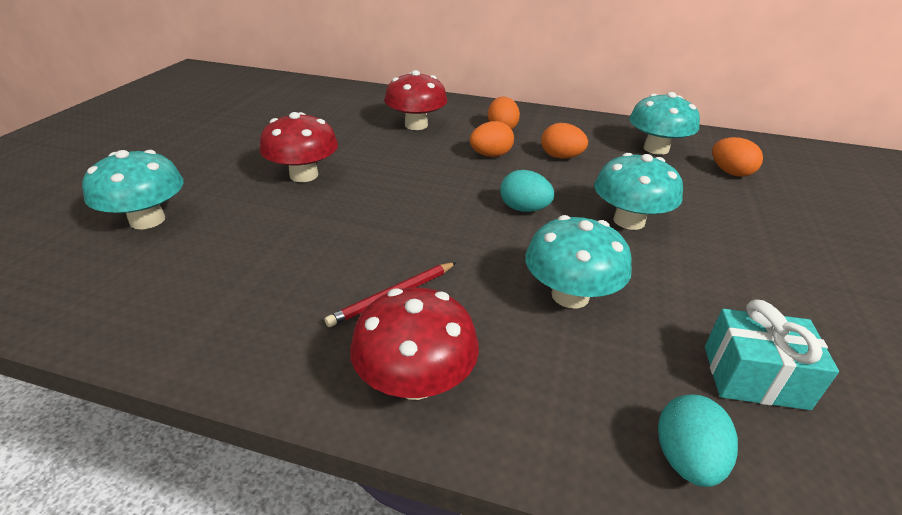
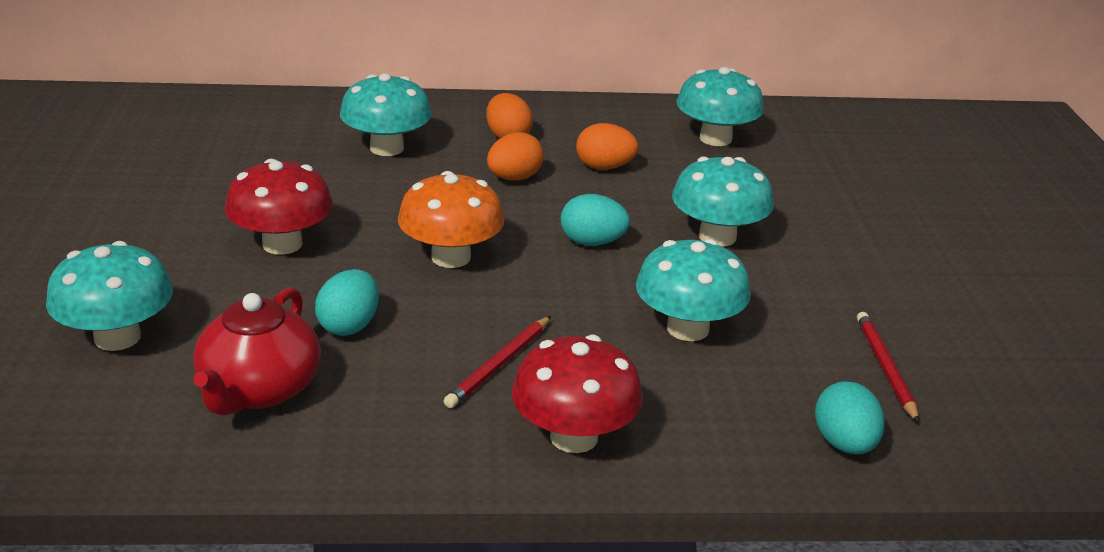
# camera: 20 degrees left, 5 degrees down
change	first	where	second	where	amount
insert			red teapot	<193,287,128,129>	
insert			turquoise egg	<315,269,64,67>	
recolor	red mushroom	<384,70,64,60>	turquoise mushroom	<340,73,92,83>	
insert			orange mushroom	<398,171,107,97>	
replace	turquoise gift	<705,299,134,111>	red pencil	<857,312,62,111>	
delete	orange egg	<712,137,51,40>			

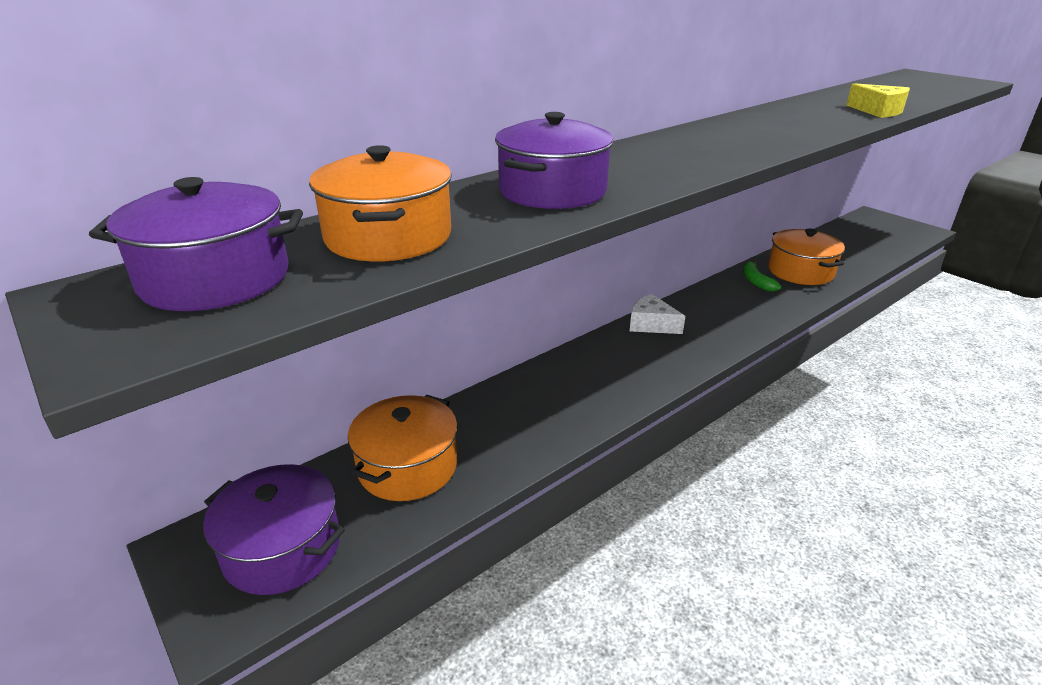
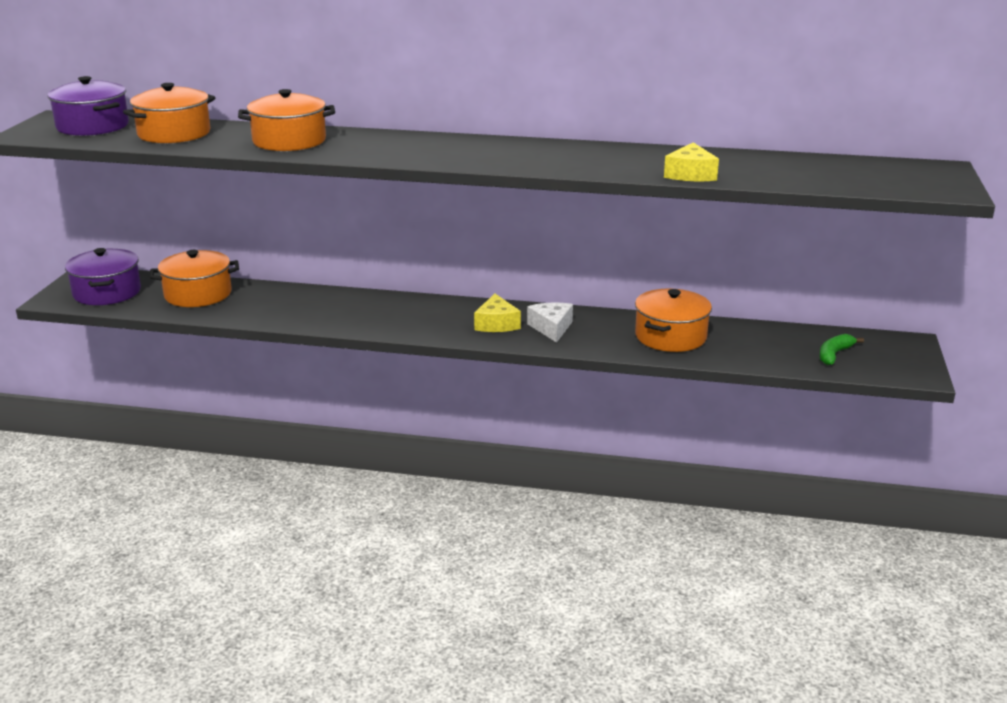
# camera: 50 degrees right, 5 degrees down
change	first	where	second	where	amount
recolor	purple pot	<495,112,119,97>	orange pot	<238,89,97,62>	
insert			yellow cheese	<474,294,47,38>	
move	white cheese	<630,294,55,40>		<527,302,46,41>	
move	green banana	<743,260,38,32>		<819,334,45,31>	

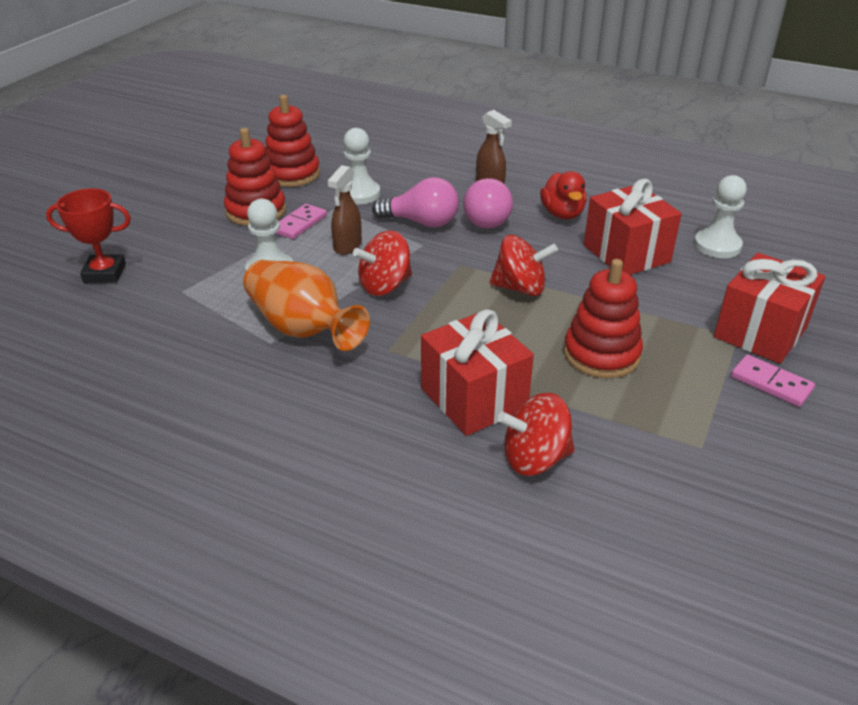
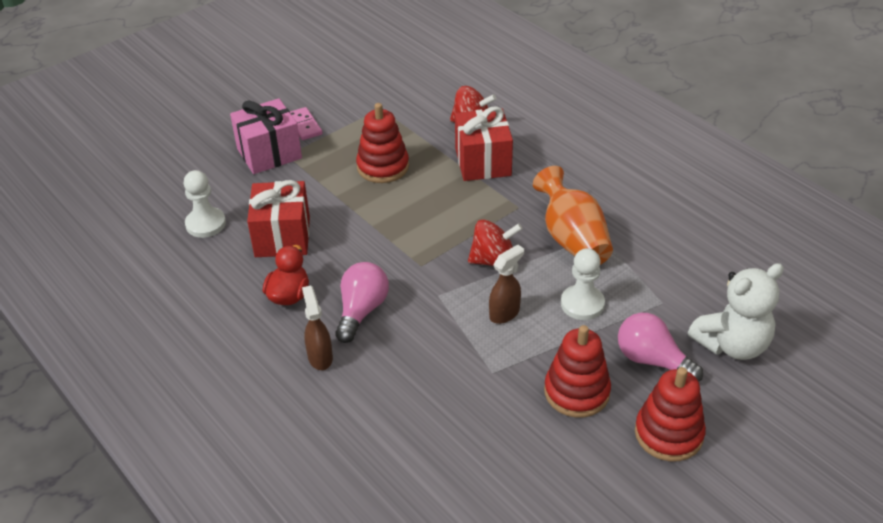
# camera: 155 degrees left, 5 degrees up
change	first	where	second	where	amount
recolor	red gift	<714,253,111,111>	pink gift	<230,98,72,76>	
move	pink light bulb	<372,177,87,51>		<618,313,85,69>	
move	red stacking toy	<265,95,55,92>		<635,367,71,95>	
replace	red trophy	<46,188,85,95>	white teddy bear	<688,263,96,97>	
delete	pink domino	<275,204,52,35>			
delete	white pawn	<344,128,36,76>			
delete	red spinning top	<489,235,69,61>			

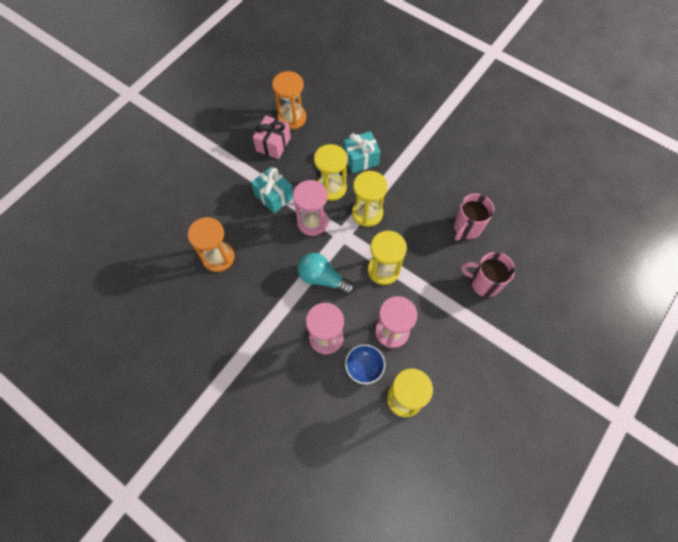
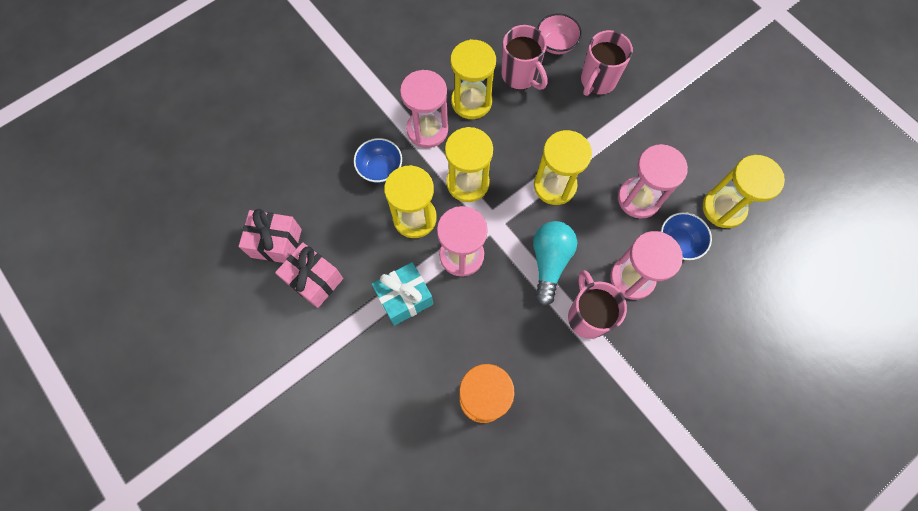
# camera: 75 degrees left, 5 degrees up
change	first	where	second	where	amount
replace	orange hourglass	<272,71,34,58>	pink gift	<239,209,63,54>	
replace	turquoise gift	<343,131,38,42>	blue bowl	<354,138,48,45>	
insert			pink hourglass	<400,70,48,78>	
insert			yellow hourglass	<450,39,46,80>	
rotate	turquoise light bulb	<298,253,57,42>		<533,221,44,85>	150 degrees clockwise
insert			pink bowl	<537,13,45,41>	
insert			pink mug	<568,270,59,69>	

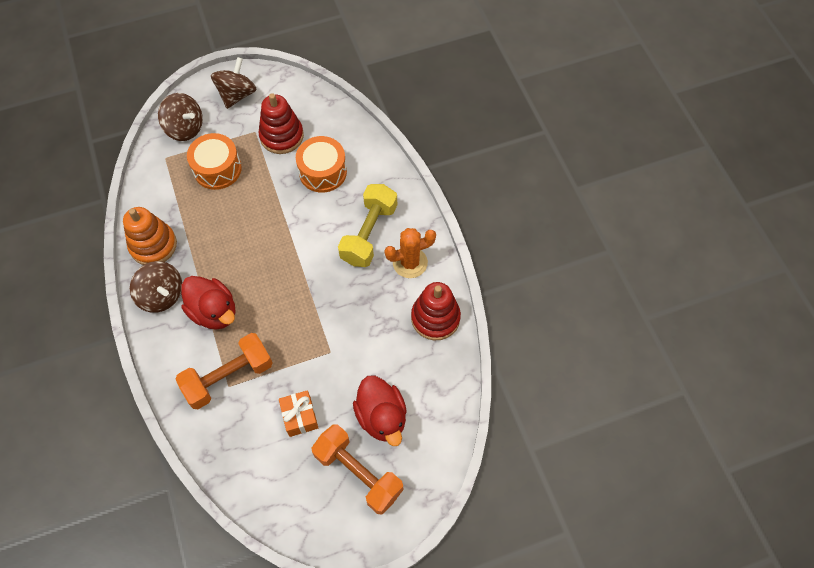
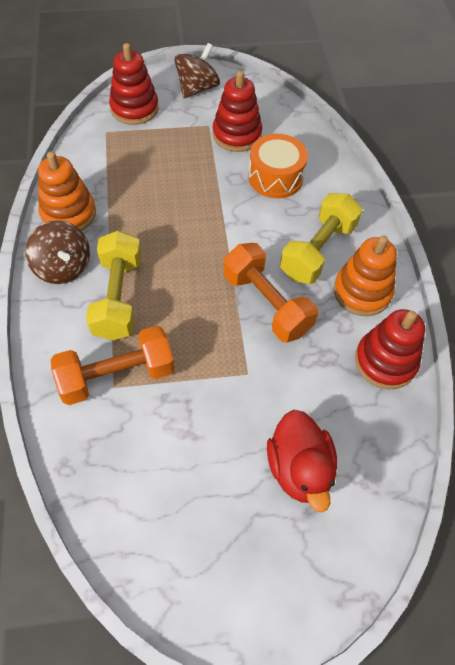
# camera: 10 degrees right, 5 degrees down
change	first	where	second	where	amount
replace	red duck	<181,276,55,54>	yellow dumbbell	<86,230,56,111>	
replace	brown spinning top	<158,93,45,48>	red stacking toy	<109,43,50,82>	
move	orange dumbbell	<311,424,92,90>		<223,243,95,100>	
replace	orange cactus	<385,228,51,50>	orange stacking toy	<334,236,63,80>	
delete	orange drum	<187,133,55,57>			
delete	orange gift	<279,390,39,47>			

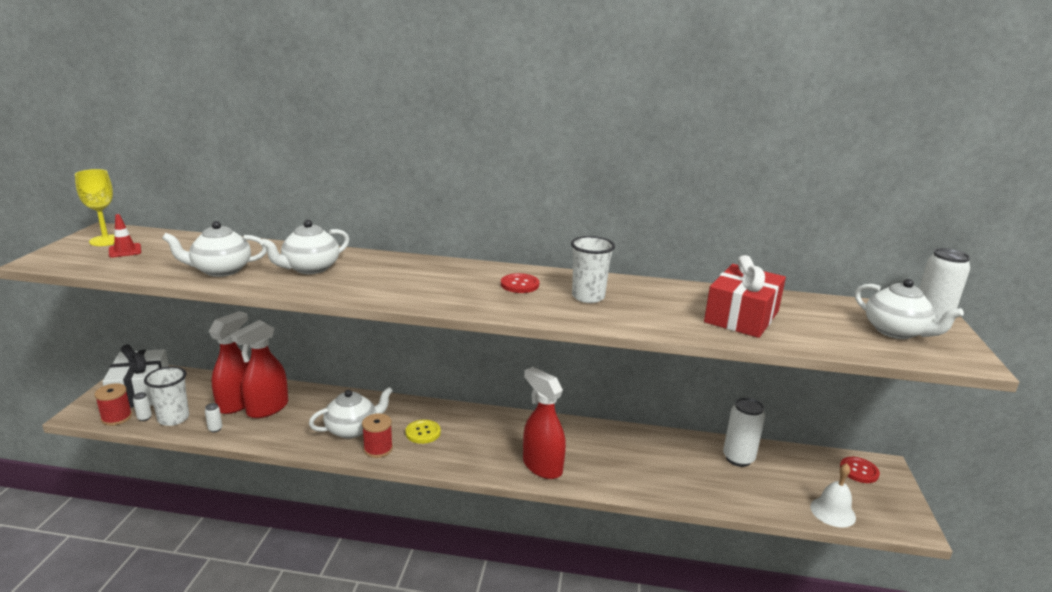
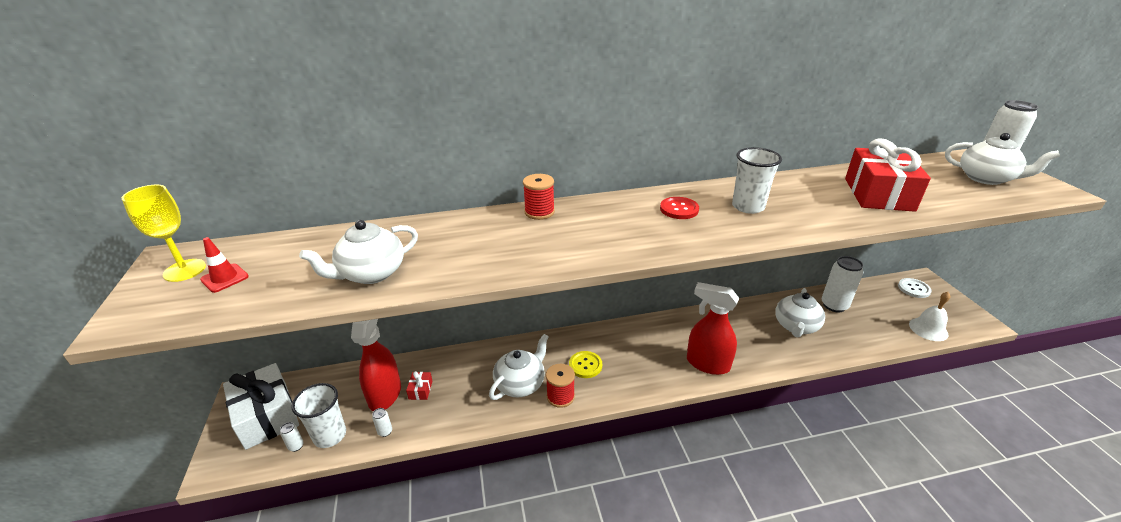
# camera: 20 degrees left, 10 degrees up
change	first	where	second	where	amount
replace	red spray bottle	<231,320,57,98>	red gift	<406,371,27,29>	
move	red spool	<94,383,38,43>		<523,174,32,46>	
move	white teapot	<260,220,89,54>		<775,288,50,49>	
recolor	red button	<840,457,40,26>	white button	<898,278,34,20>	

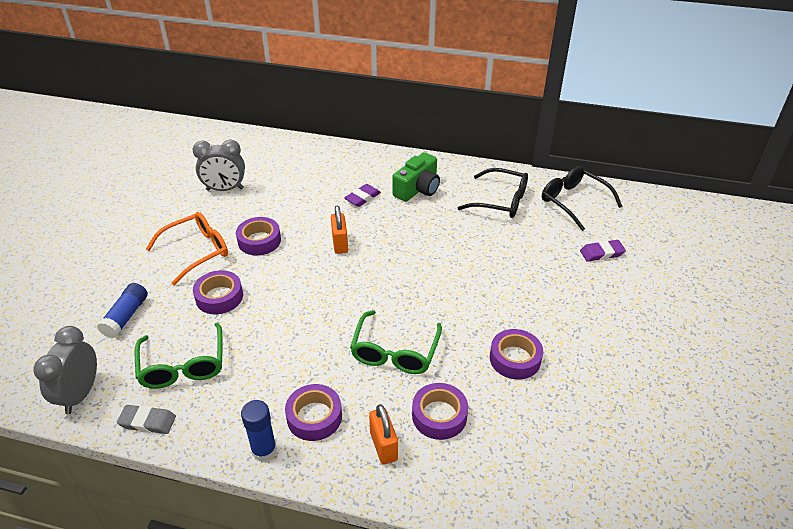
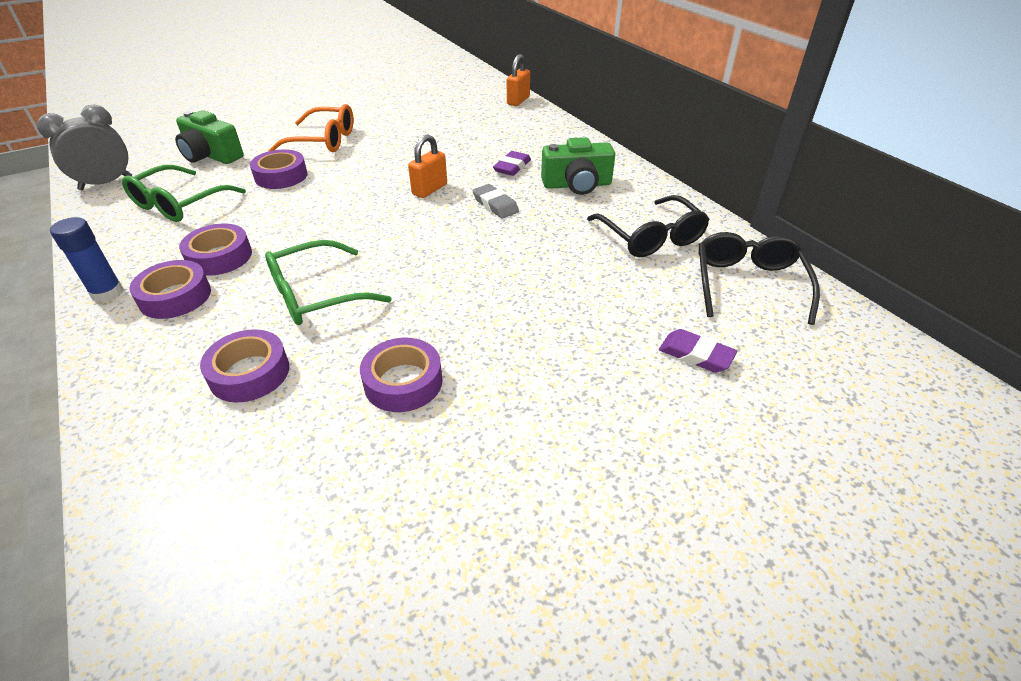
# camera: 45 degrees right, 0 degrees up
change	first	where	second	where	amount
replace	blue glue stick	<97,283,51,55>	green camera	<175,110,68,54>	
move	purple tape	<236,217,45,38>		<179,224,73,52>	
move	grey eraser	<117,405,59,29>		<472,184,47,35>	
rotate	purple eraser	<344,184,37,23>		<493,151,38,25>	60 degrees counterclockwise
move	orange padlock	<369,404,29,60>		<507,54,23,52>	
delete	grey clock	<193,140,52,51>			

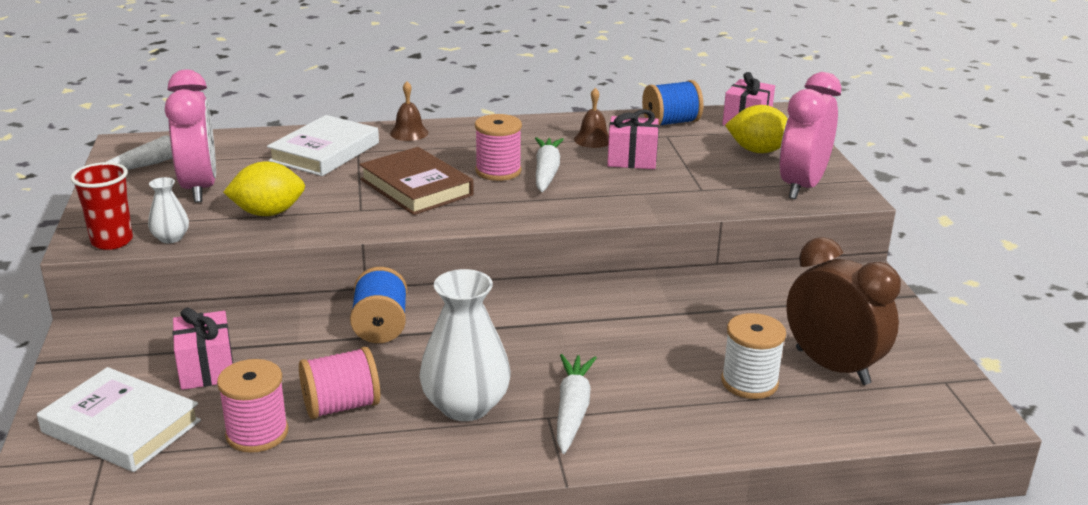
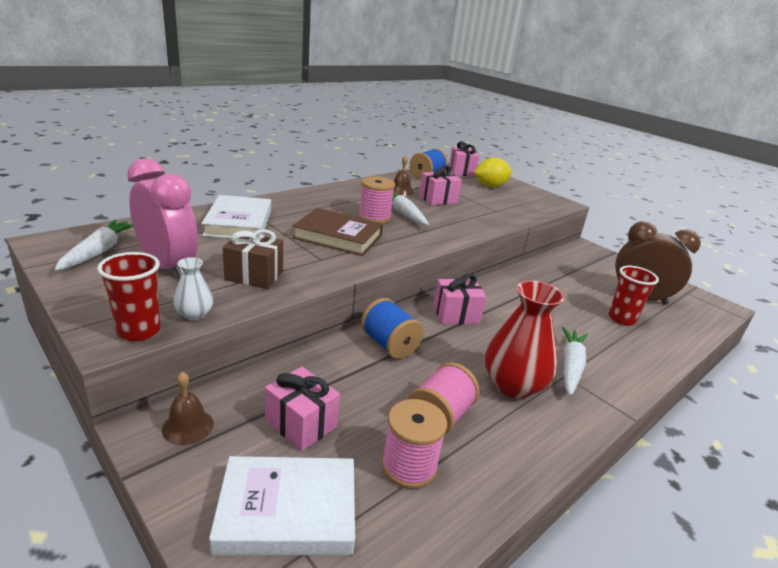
# camera: 35 degrees left, 0 degrees up
change	first	where	second	where	amount
move	brown bell	<390,81,38,60>		<162,372,52,73>	
replace	yellow lemon	<223,162,82,54>	brown gift	<223,229,60,60>	
insert			pink gift	<433,274,53,50>	
recolor	white vase	<419,269,92,152>	red vase	<485,281,80,118>	
rotate	white carrot	<557,354,40,100>		<562,327,26,69>	45 degrees clockwise
replace	white spool	<721,313,65,86>	red cup	<608,266,51,59>	
delete	pink clock	<779,72,62,127>			

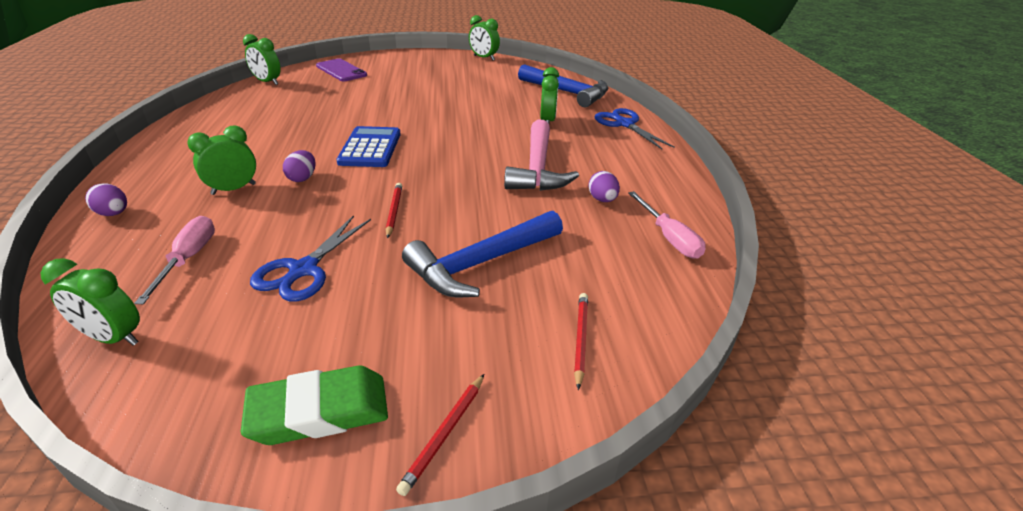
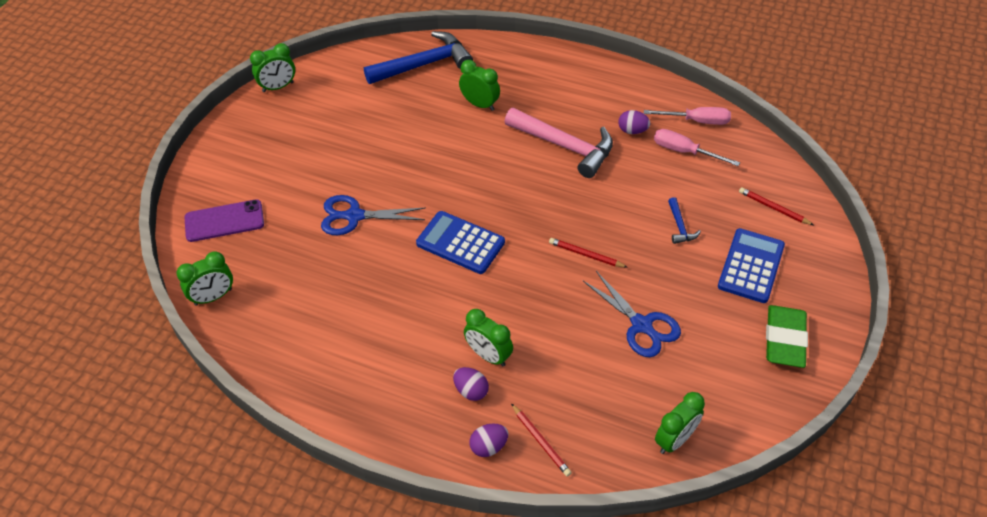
# camera: 60 degrees left, 15 degrees up
change	first	where	second	where	amount
move	blue scissors	<595,108,80,41>		<321,195,104,40>	
move	purple egg	<283,150,33,32>		<453,367,36,34>	
rotate	green clock	<187,125,69,70>		<464,309,49,58>	45 degrees counterclockwise
move	red pencil	<396,374,88,122>		<511,404,61,73>	
move	pink screwdriver	<134,216,81,88>		<654,129,86,37>	
resize	blue hammer	<402,211,161,86>		<668,197,33,47>	x0.45
insert			blue calculator	<718,228,67,75>	

